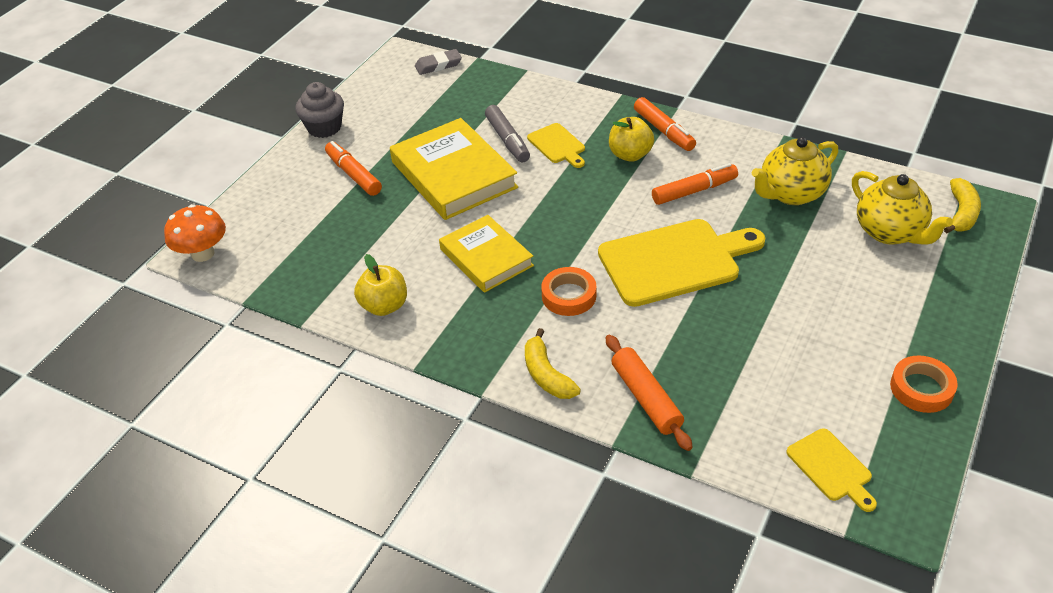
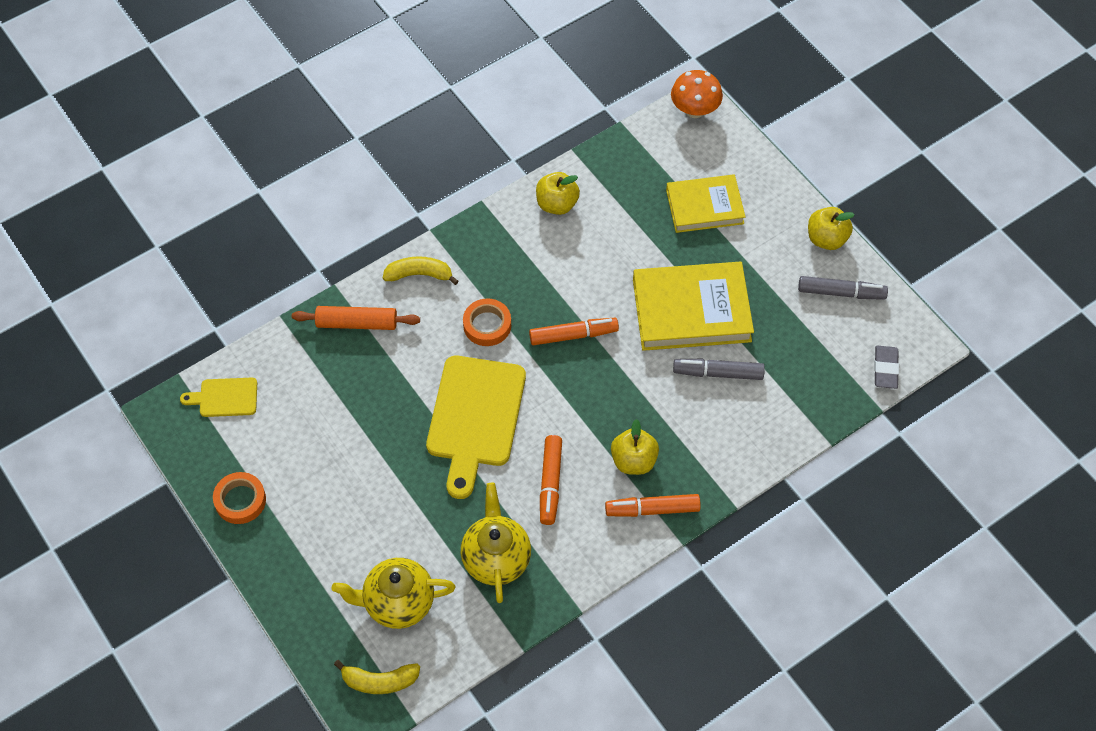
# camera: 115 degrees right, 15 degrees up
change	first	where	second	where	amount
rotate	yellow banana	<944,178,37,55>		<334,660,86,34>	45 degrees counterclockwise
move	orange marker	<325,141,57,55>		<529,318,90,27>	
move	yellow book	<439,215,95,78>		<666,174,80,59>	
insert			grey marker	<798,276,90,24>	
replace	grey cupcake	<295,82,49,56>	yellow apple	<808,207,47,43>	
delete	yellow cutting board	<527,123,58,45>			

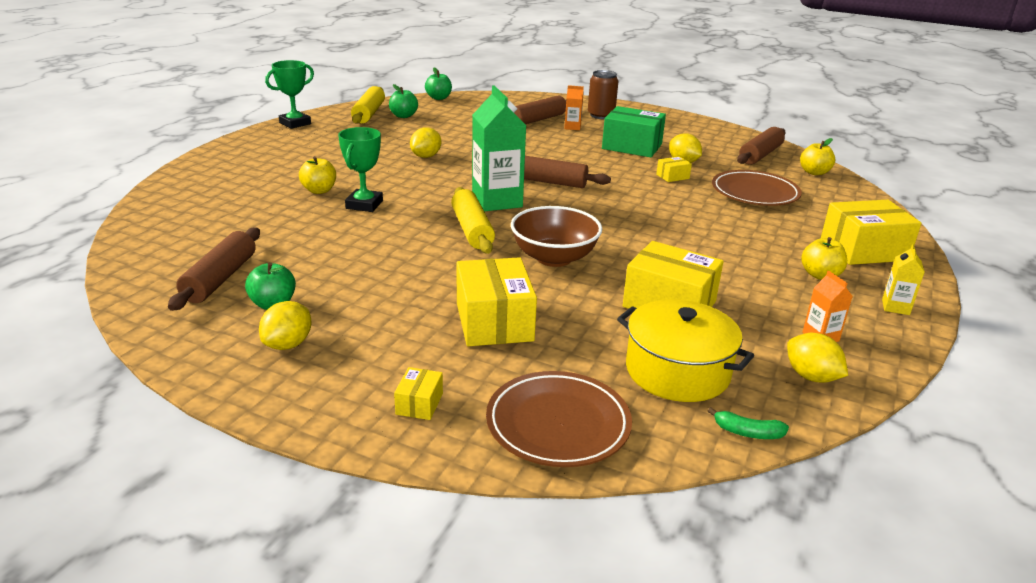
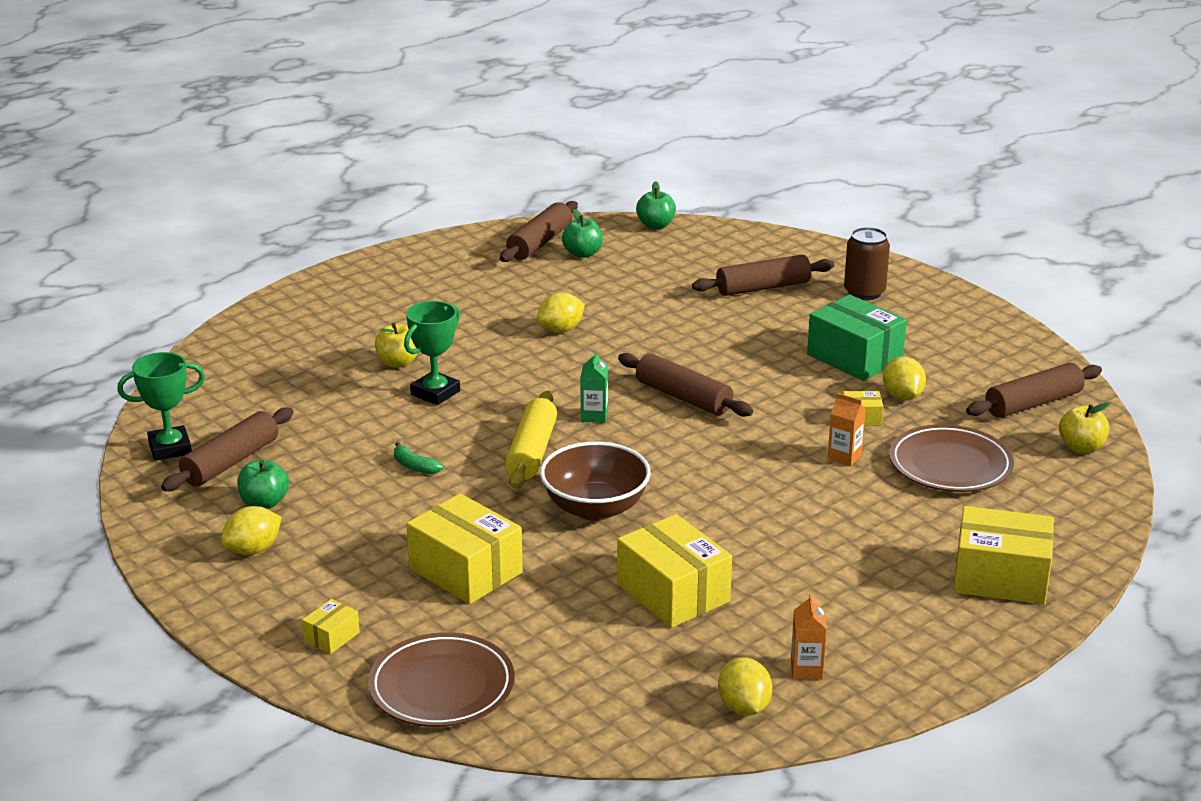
# camera: 25 degrees right, 0 degrees up
change	first	where	second	where	amount
move	green trophy	<265,60,49,69>		<117,352,88,109>	
move	green banana	<708,407,81,32>		<394,442,49,32>	
rotate	yellow box	<457,257,80,89>		<407,493,116,111>	60 degrees counterclockwise
recolor	yellow rolling pin	<351,86,34,38>	brown rolling pin	<500,201,78,61>	
resize	green carton	<472,85,54,126>		<580,351,28,72>	x0.47
move	orange carton	<564,85,20,45>		<828,393,38,73>	
delete	yellow pot	<617,300,137,102>			
delete	yellow apple	<801,237,46,43>			
delete	yellow carton	<882,244,43,71>			

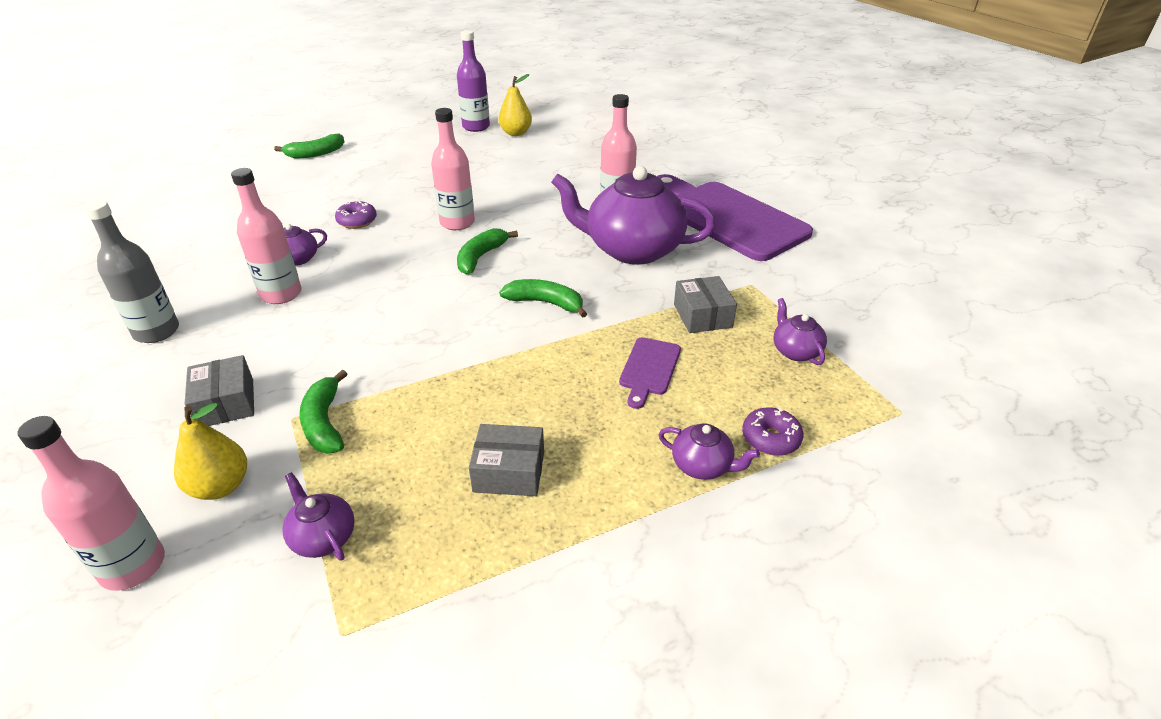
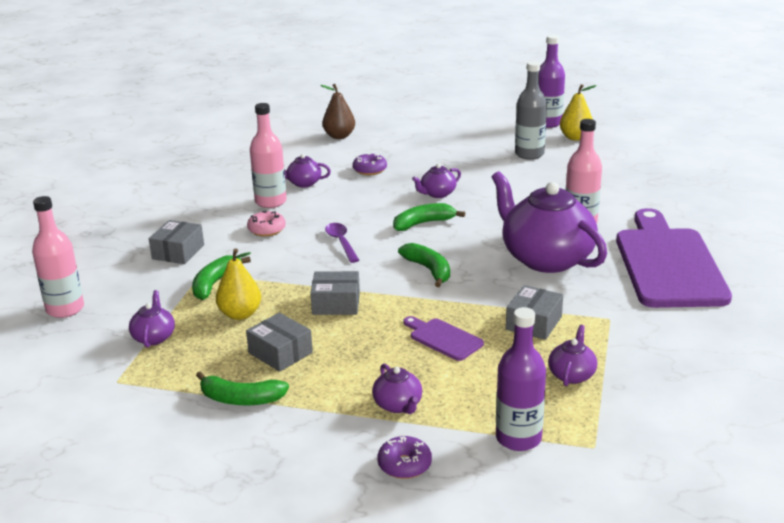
# camera: 40 degrees right, 10 degrees down
change	first	where	second	where	amount
move	green banana	<274,134,70,24>		<196,371,93,34>	
move	yellow pear	<174,403,73,97>		<216,248,45,72>	
insert			pink donut	<247,211,39,26>	
insert			grey box	<310,271,50,44>	
insert			brown pear	<320,84,35,55>	
insert			purple spoon	<325,223,34,40>	
move	purple donut	<742,407,61,49>		<377,436,55,43>	
rotate	purple cutting board	<619,337,62,72>		<403,316,81,45>	75 degrees clockwise
replace	pink bottle	<431,108,44,122>	purple teapot	<412,164,49,34>	
insert			purple bottle	<496,307,50,144>	
move	grey bottle	<84,200,95,143>		<515,61,32,99>	

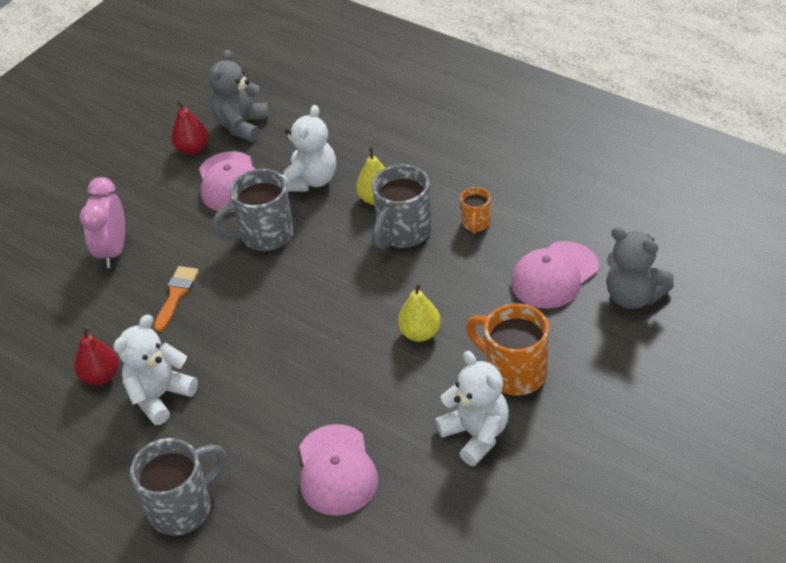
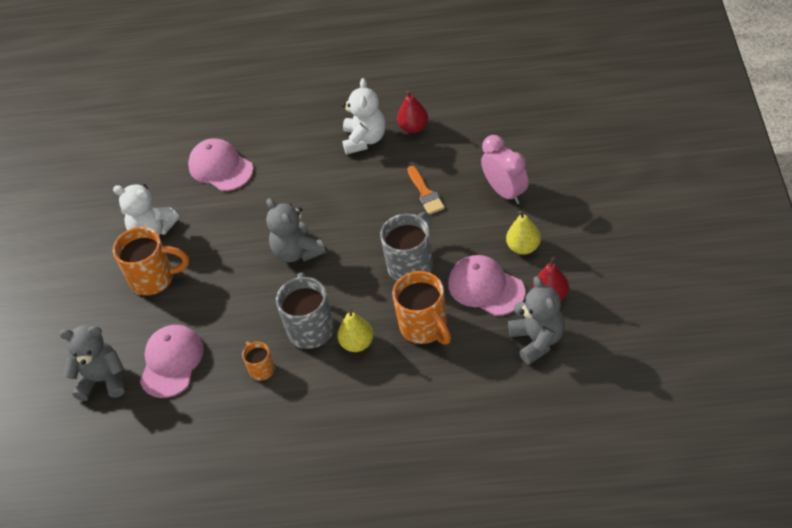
# camera: 145 degrees right, 5 degrees up
change	first	where	second	where	amount
insert			grey teddy bear	<266,198,60,64>	
replace	white teddy bear	<282,105,54,87>	orange mug	<392,271,59,73>	
move	yellow pear	<398,283,43,59>		<506,210,35,45>	
delete	grey mug	<130,438,97,98>			

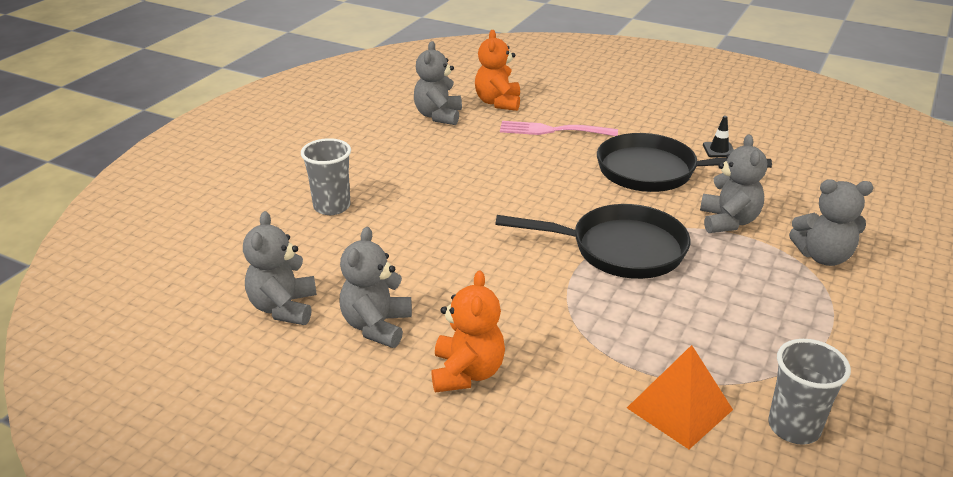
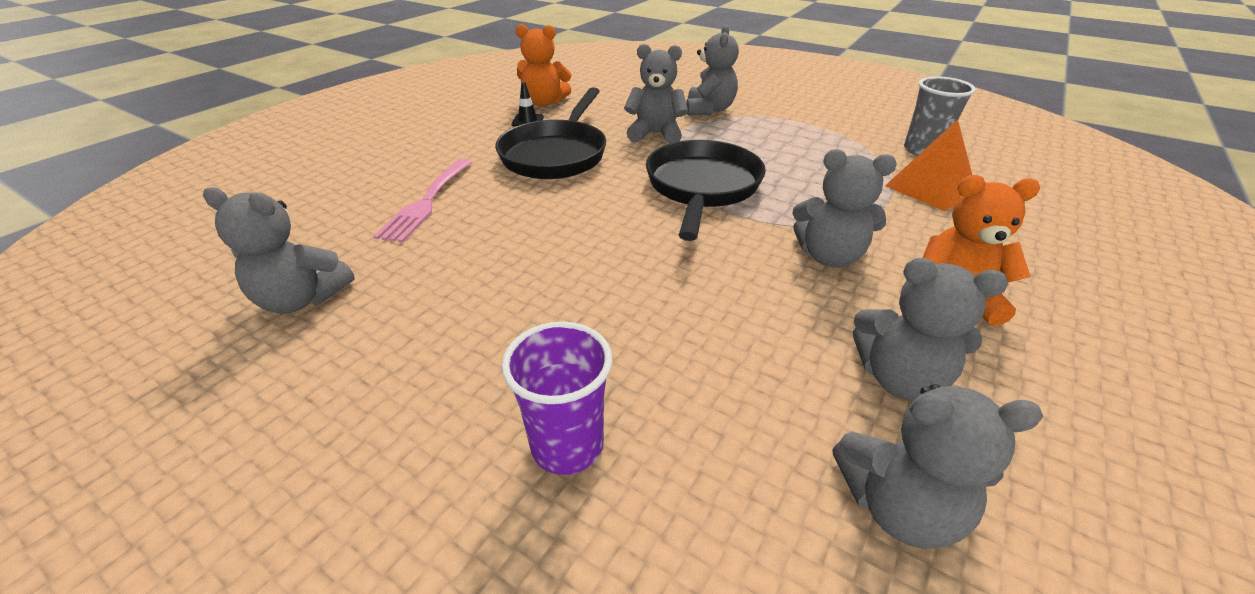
# camera: 85 degrees left, 5 degrees up
change	first	where	second	where	amount
recolor	grey cup	<301,138,50,77>	purple cup	<501,321,111,154>	
move	orange teddy bear	<475,30,45,81>		<515,24,56,82>	
insert			grey teddy bear	<792,149,105,119>	

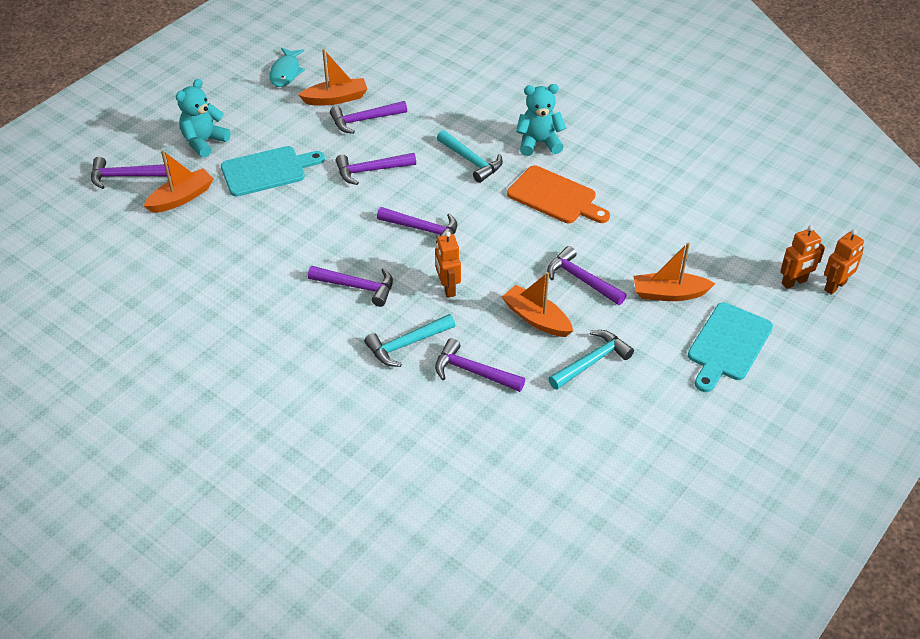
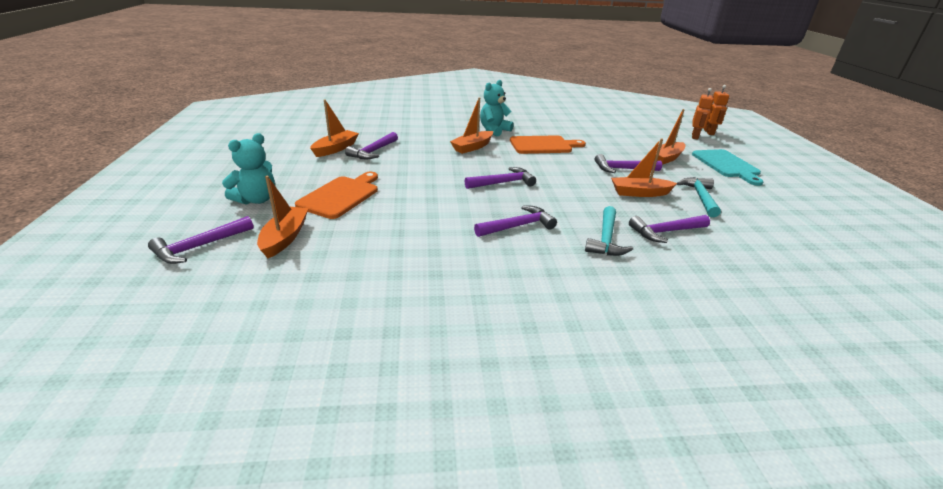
# camera: 45 degrees left, 15 degrees down
change	first	where	second	where	amount
rotate	turquoise teddy bear	<176,79,55,79>		<222,133,53,72>	135 degrees counterclockwise
recolor	turquoise cutting board	<221,146,104,51>	orange cutting board	<295,172,83,47>	
replace	turquoise hammer	<437,130,66,53>	orange boat	<450,97,43,57>	
delete	turquoise fish	<269,48,36,39>			
delete	purple hammer	<336,153,80,32>			
delete	orange robot	<435,231,26,67>			

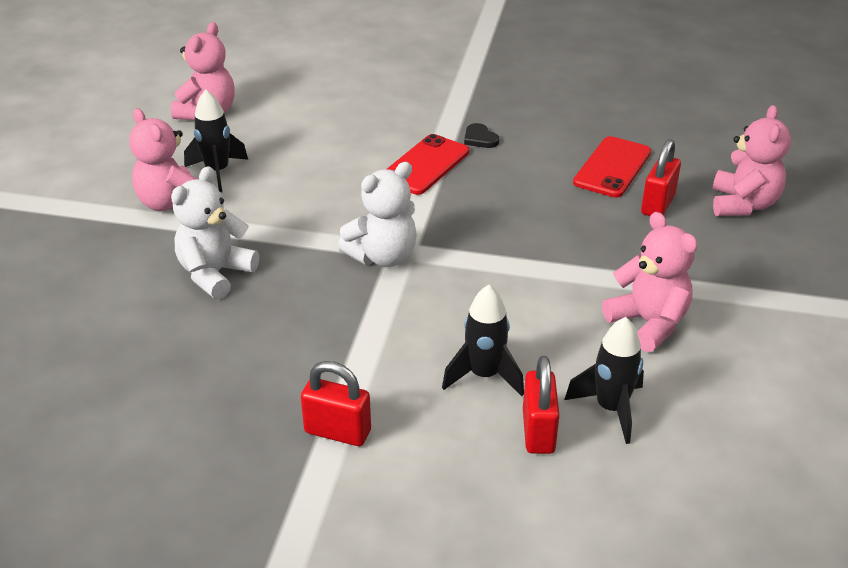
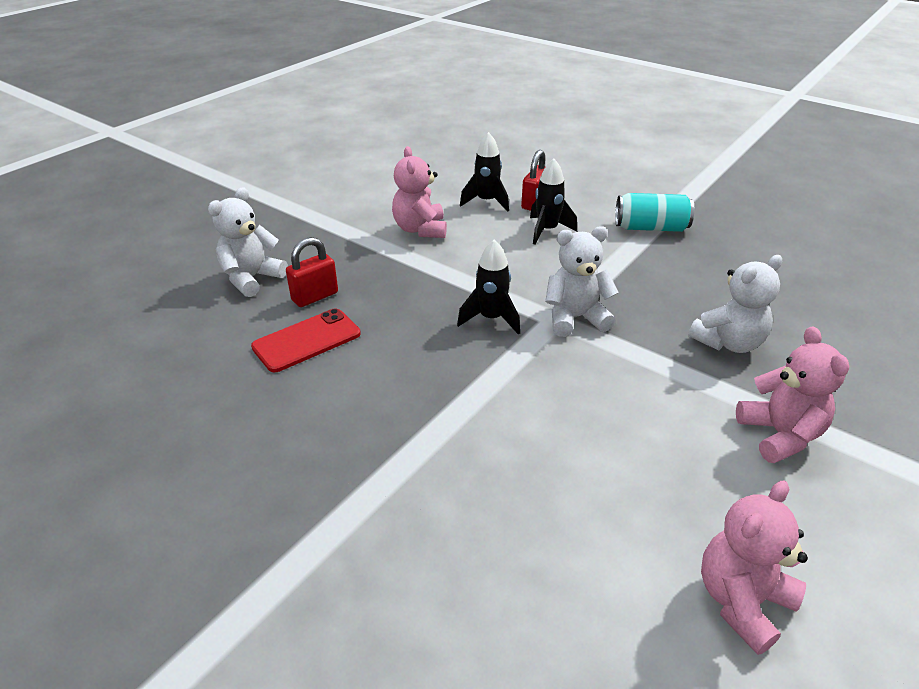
# camera: 155 degrees left, 0 degrees up
change	first	where	second	where	amount
recolor	pink teddy bear	<713,105,78,111>	white teddy bear	<208,187,80,110>	
move	black rocket	<184,89,64,103>		<457,239,63,96>	
replace	red padlock	<301,361,70,85>	turquoise can	<615,193,79,39>	
delete	red phone	<387,134,82,61>			
delete	black heart	<464,123,35,25>			

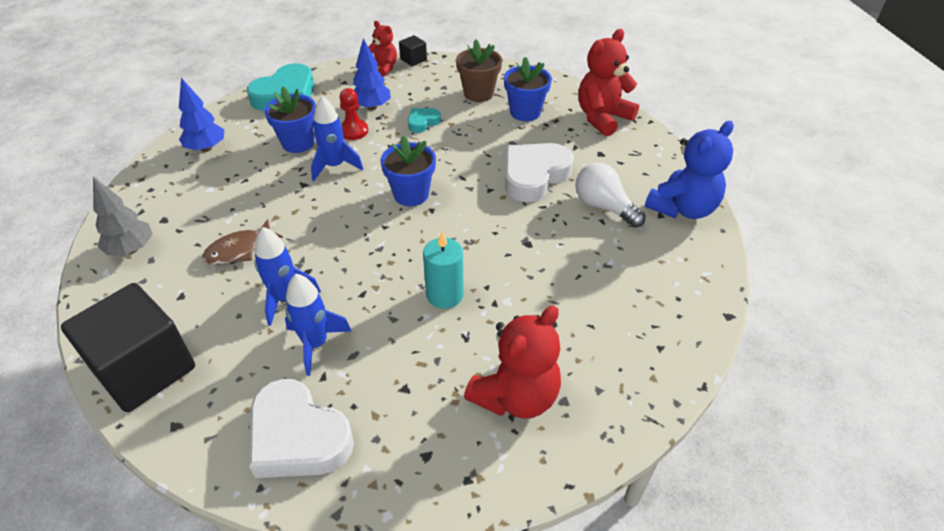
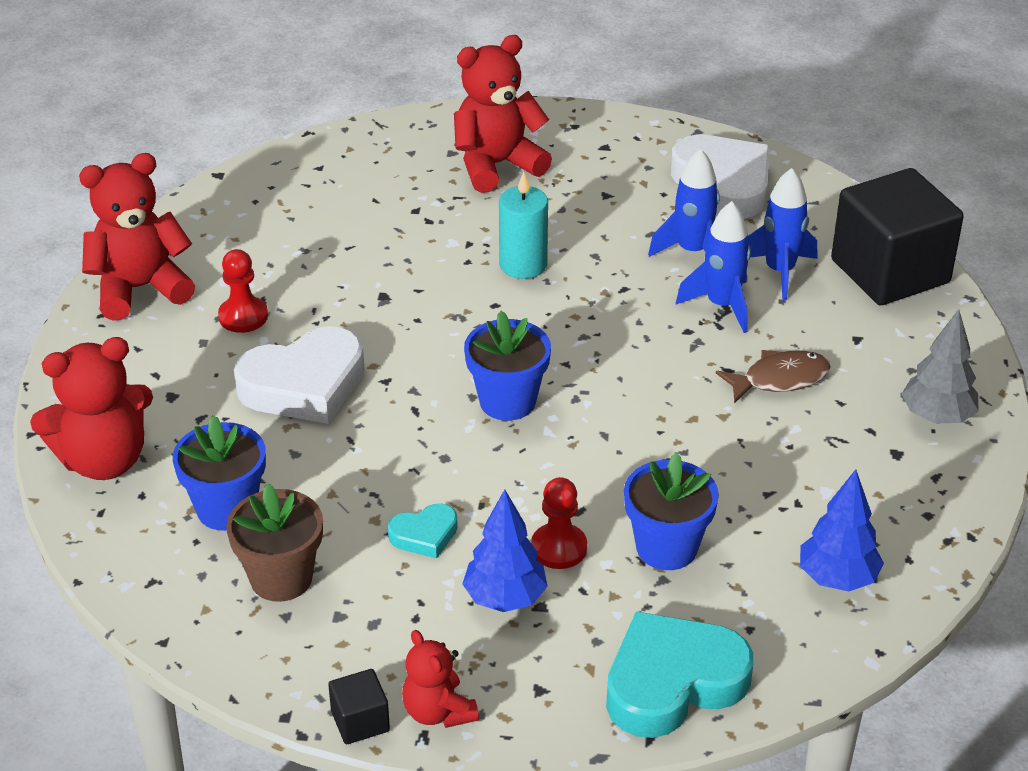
# camera: 160 degrees left, 5 degrees down
change	first	where	second	where	amount
recolor	blue teddy bear	<645,121,89,98>	red teddy bear	<79,153,116,168>	
replace	white light bulb	<575,163,71,65>	red pawn	<218,249,50,84>	
move	blue rocket	<311,96,52,85>		<748,168,69,132>	

